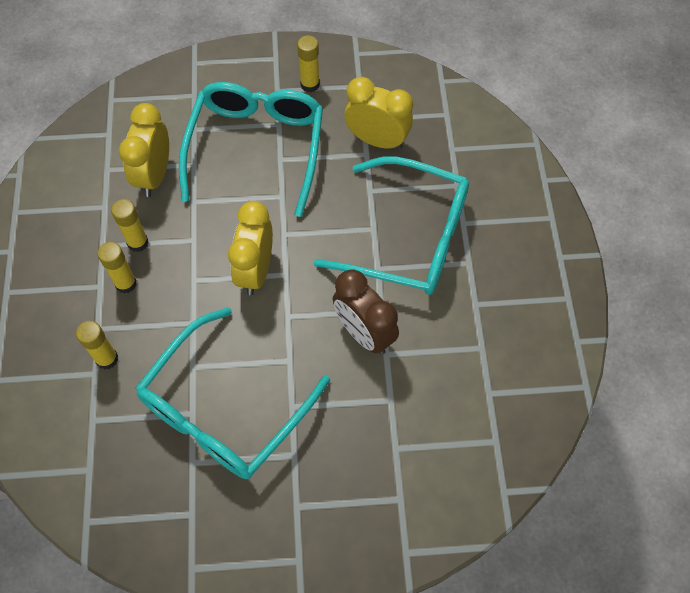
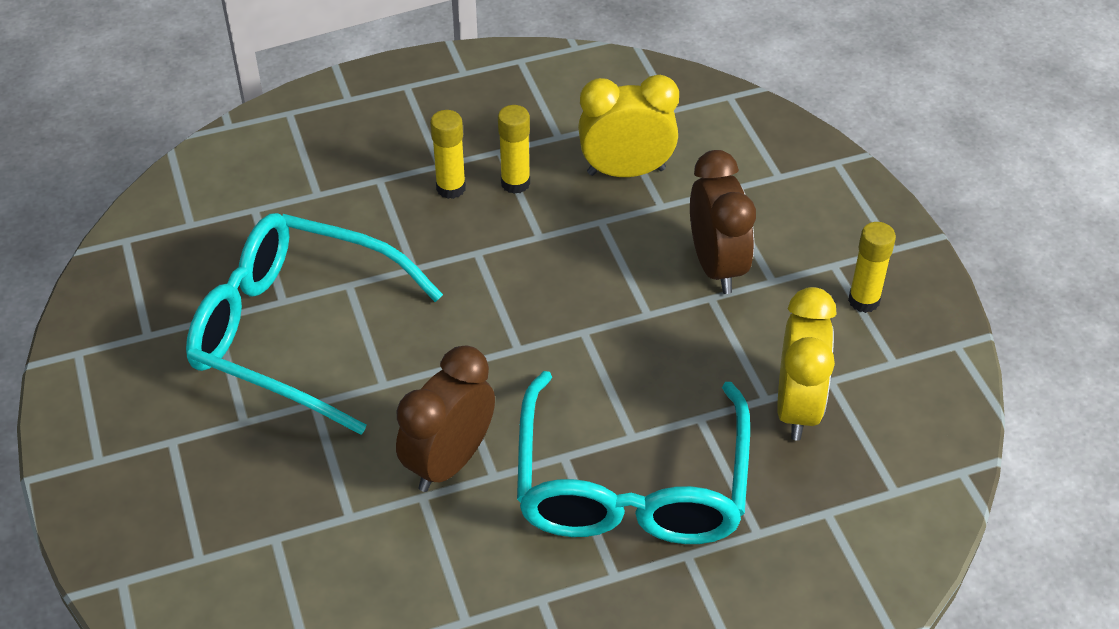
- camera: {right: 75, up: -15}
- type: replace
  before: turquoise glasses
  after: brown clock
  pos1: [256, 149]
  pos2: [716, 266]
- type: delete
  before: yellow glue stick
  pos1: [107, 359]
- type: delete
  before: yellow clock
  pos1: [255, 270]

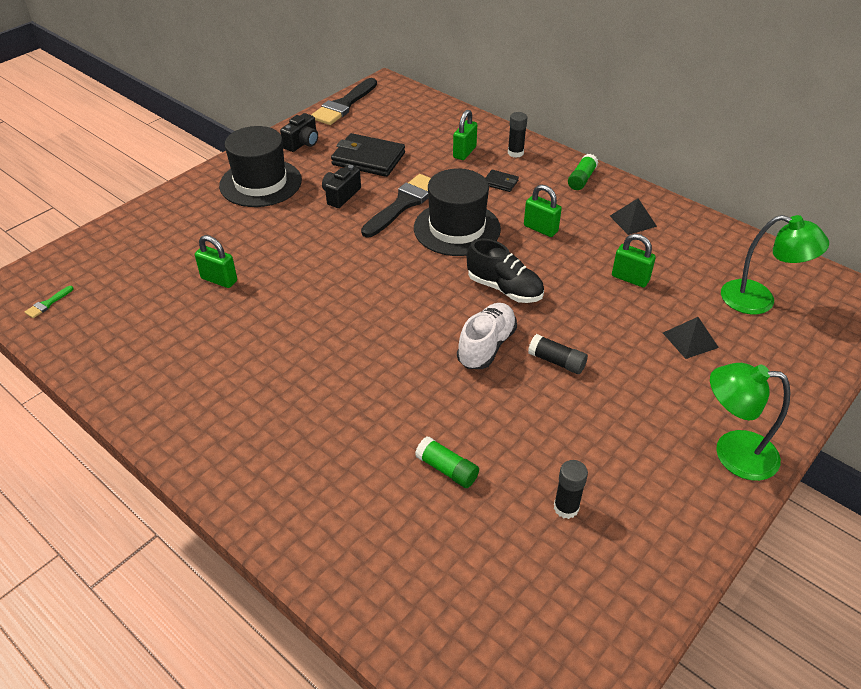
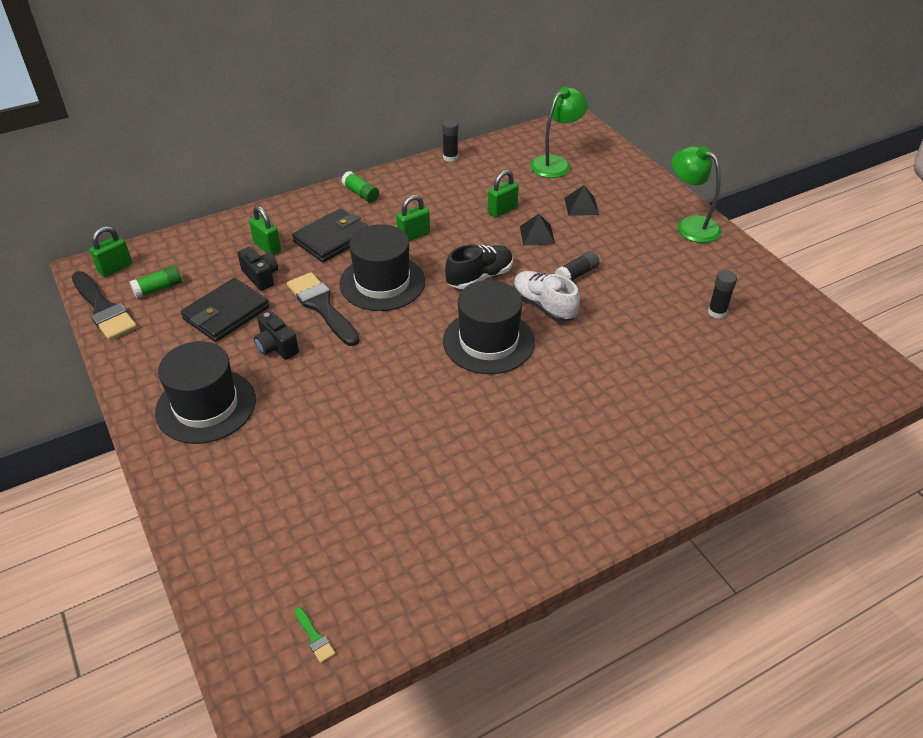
- camera: {right: -70, up: 0}
- type: move
  before: green padlock
  pos1: [219, 280]
  pos2: [115, 268]
- type: move
  before: green glue stick
  pos1: [447, 469]
  pos2: [158, 288]
- type: move
  before: black camera
  pos1: [302, 143]
  pos2: [261, 277]
- type: resize
  before: black wallet
  pos1: [500, 182]
  pos2: [332, 239]
  scale: 2.13
- type: move
  before: black glue stick
  pos1: [515, 153]
  pos2: [450, 157]
- type: insert
  after: black hat
  pos2: [488, 341]
- type: move
  before: black pyramid
  pos1: [633, 221]
  pos2: [537, 235]
- type: rotate
  before: green lamp
  pos1: [732, 453]
  pos2: [690, 225]
  turn: 105

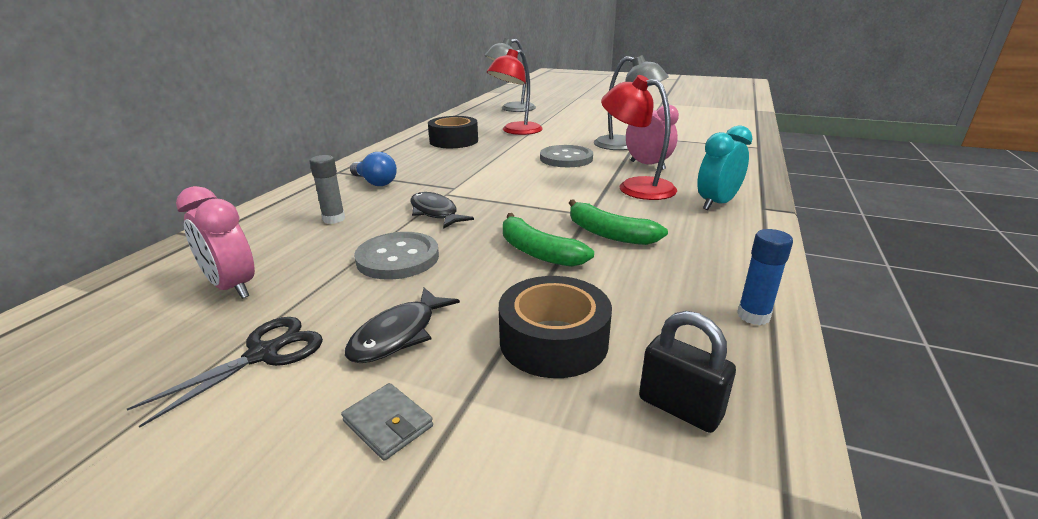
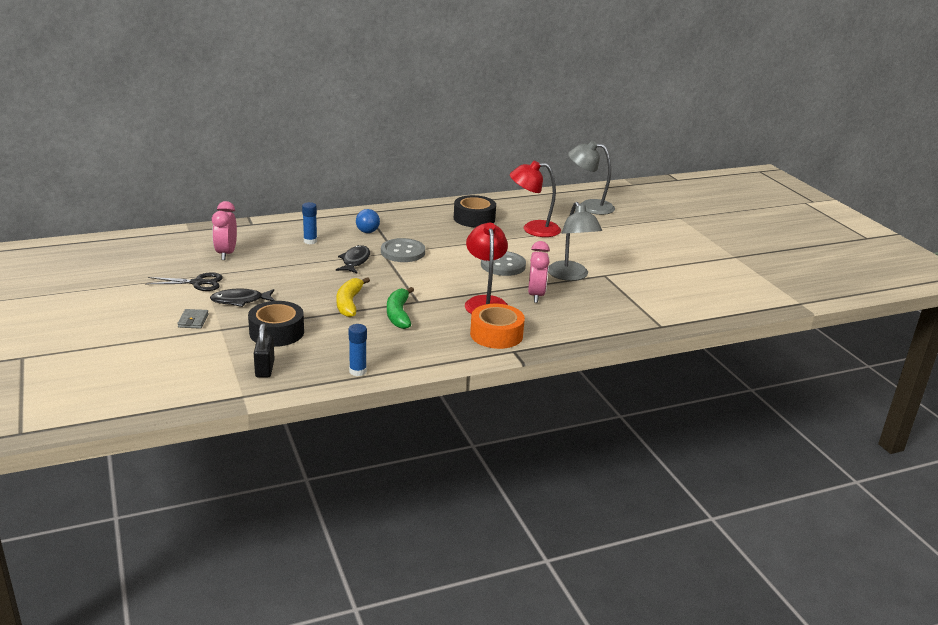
- camera: {right: 45, up: 0}
- type: recolor
  before: grey glue stick
  after: blue glue stick
  pos1: [334, 219]
  pos2: [310, 241]
- type: recolor
  before: green banana
  after: yellow banana
  pos1: [538, 252]
  pos2: [349, 303]
- type: move
  before: grey button
  pos1: [398, 258]
  pos2: [403, 252]
- type: replace
  before: turquoise clock
  after: orange tape
  pos1: [716, 204]
  pos2: [496, 334]

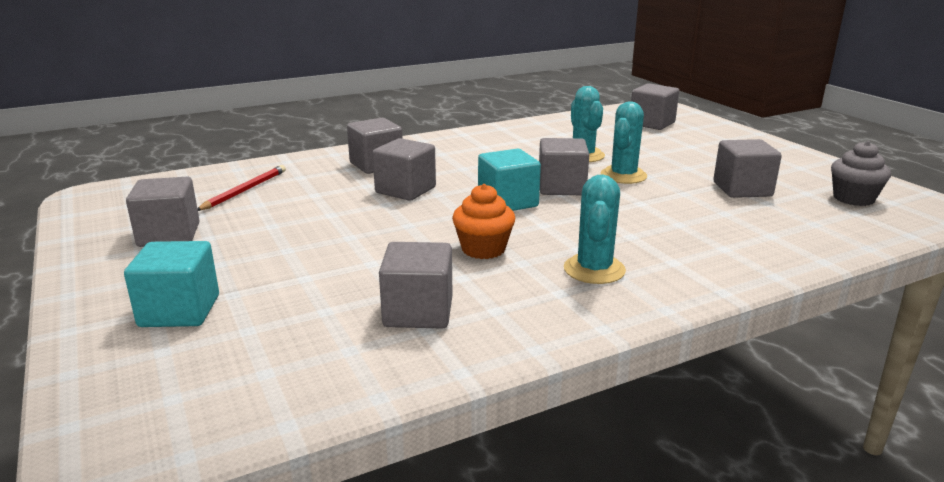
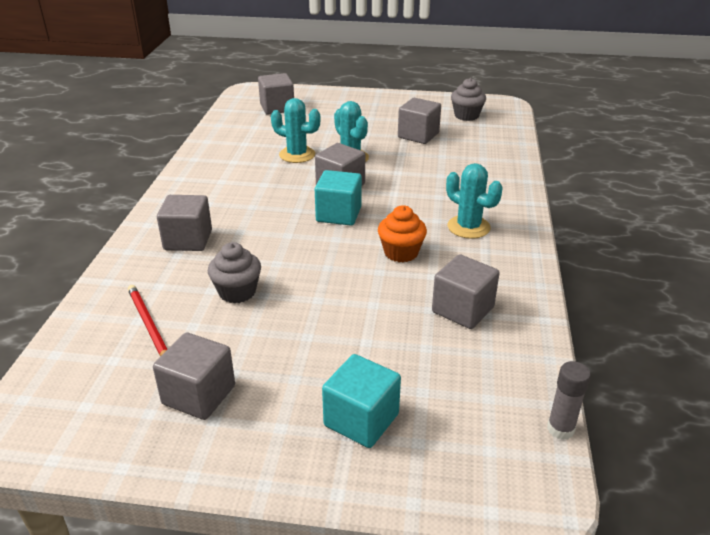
- camera: {right: -55, up: 10}
- type: insert
  after: grey cupcake
  pos2: [237, 292]
- type: insert
  after: grey glue stick
  pos2: [560, 429]
- type: delete
  before: grey cube
  pos1: [405, 190]

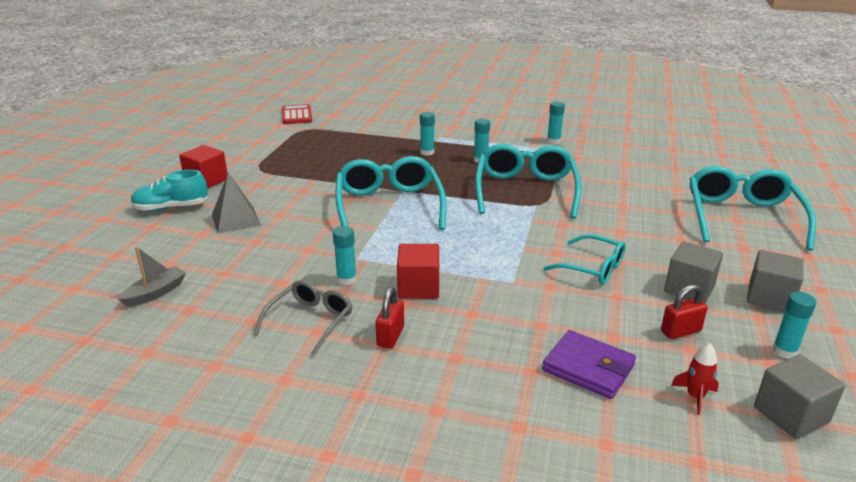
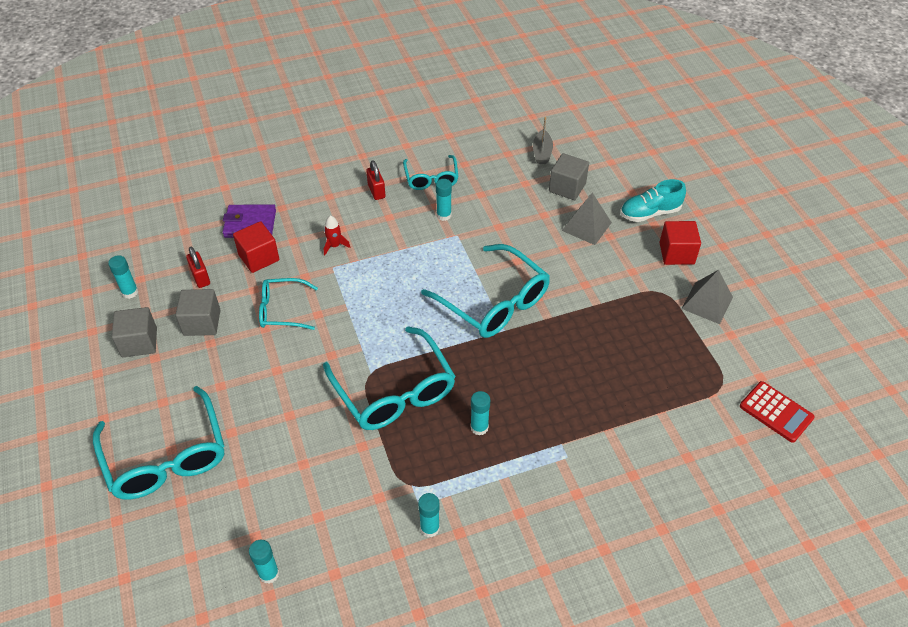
- camera: {right: 145, up: 20}
- type: rotate
  before: red padlock
  pos1: [680, 331]
  pos2: [200, 277]
  turn: -60
- type: move
  before: red cube
  pos1: [418, 287]
  pos2: [259, 257]
- type: move
  before: turquoise glue stick
  pos1: [427, 152]
  pos2: [269, 574]
- type: move
  before: red rocket
  pos1: [695, 396]
  pos2: [334, 246]
- type: recolor
  before: grey glasses
  after: turquoise glasses
  pos1: [310, 321]
  pos2: [431, 178]
- type: move
  before: grey cube
  pos1: [791, 414]
  pos2: [567, 187]
- type: rotate
  before: turquoise shoe
  pos1: [171, 208]
  pos2: [650, 213]
  turn: -150
- type: insert
  after: grey pyramid
  pos2: [707, 303]

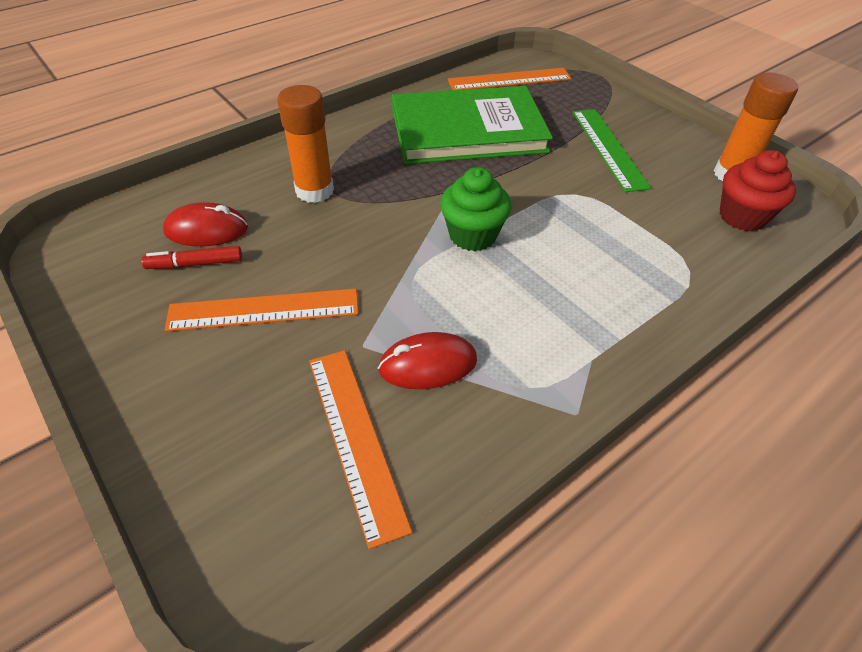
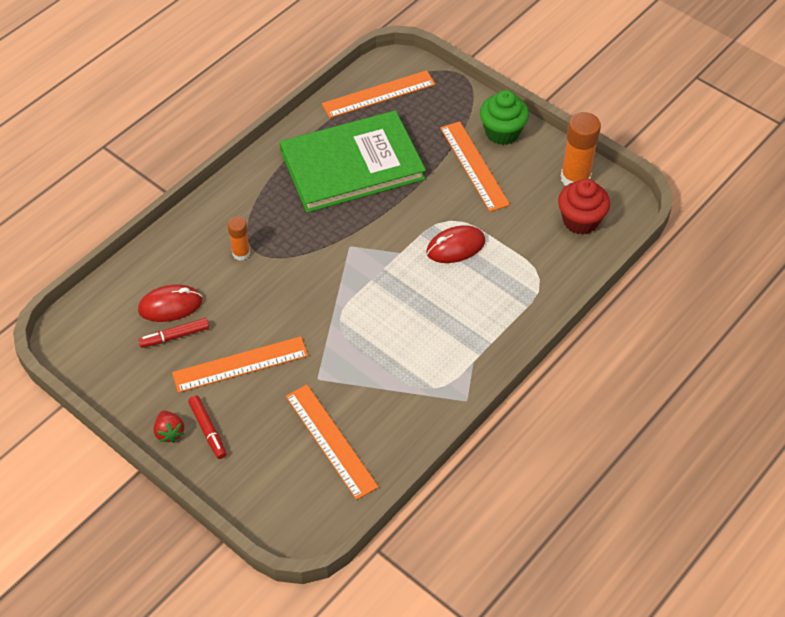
- camera: {right: -10, up: 5}
- type: insert
  after: red strawberry
  pos2: [169, 432]
- type: insert
  after: red marker
  pos2: [208, 429]
- type: resize
  before: orange glue stick
  pos1: [314, 191]
  pos2: [241, 253]
  scale: 0.58
- type: move
  before: red mouse
  pos1: [428, 365]
  pos2: [455, 247]
- type: recolor
  before: green ruler
  after: orange ruler
  pos1: [608, 148]
  pos2: [474, 166]
- type: move
  before: green cupcake
  pos1: [472, 235]
  pos2: [502, 132]

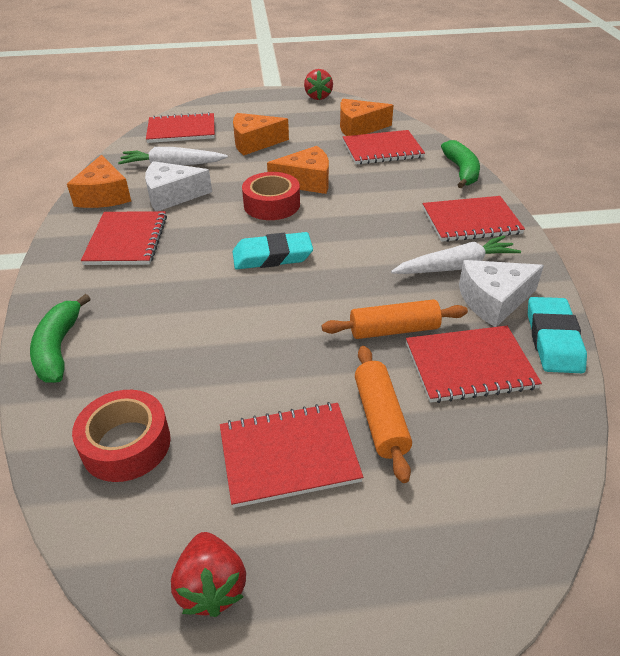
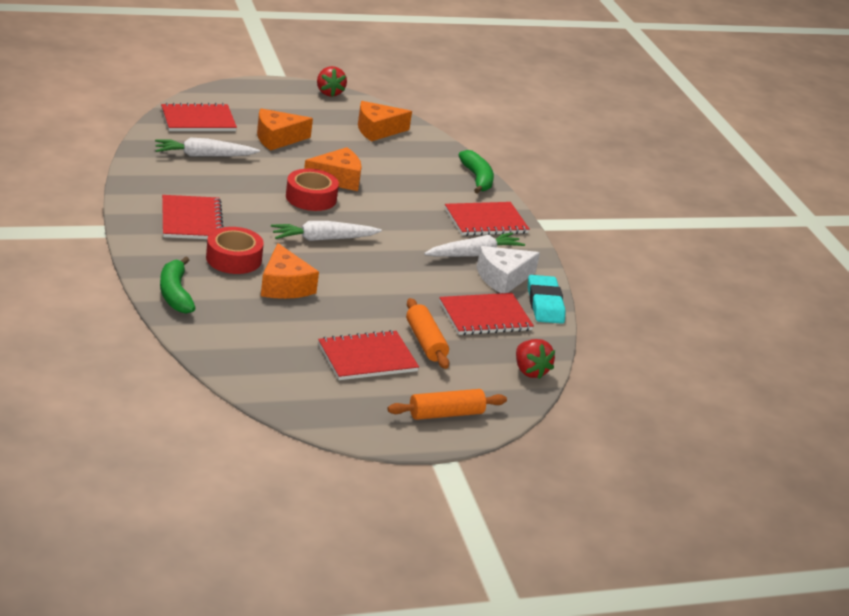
- camera: {right: -15, up: -10}
- type: move
  before: red tape
  pos1: [126, 444]
  pos2: [234, 259]
- type: move
  before: orange cheese
  pos1: [104, 195]
  pos2: [284, 285]
- type: replace
  before: turquoise eraser
  after: white carrot
  pos1: [272, 256]
  pos2: [323, 239]
- type: move
  before: orange rolling pin
  pos1: [394, 330]
  pos2: [446, 414]
- type: move
  before: red strawberry
  pos1: [211, 587]
  pos2: [530, 371]
- type: delete
  before: white cheese
  pos1: [172, 196]
- type: delete
  before: red notebook
  pos1: [382, 149]

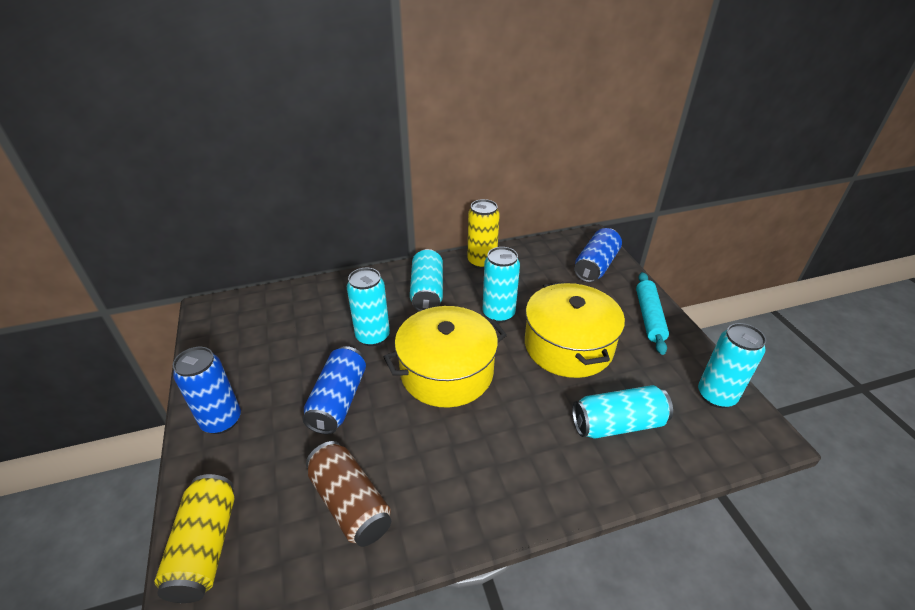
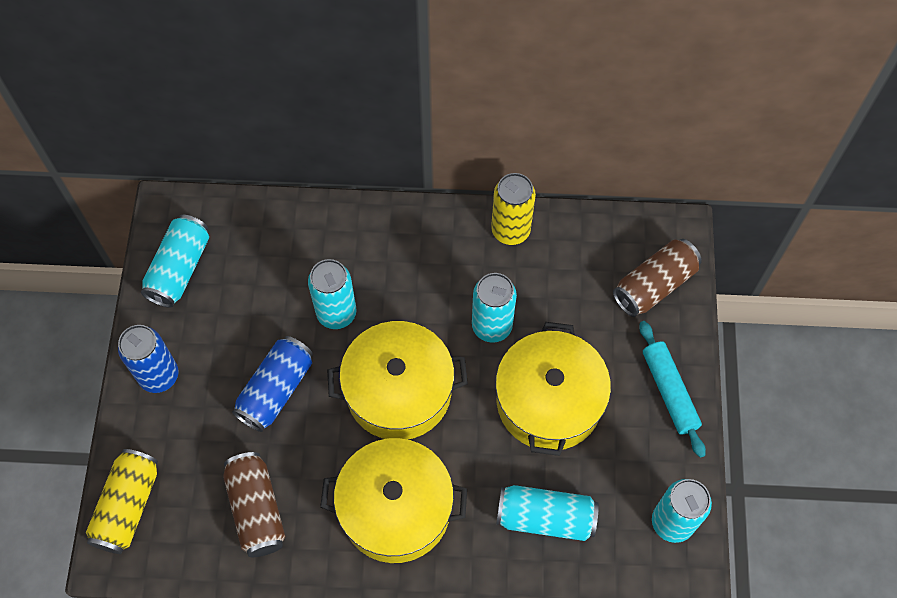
- camera: {right: 20, up: 25}
- type: move
  before: turquoise can
  pos1: [427, 291]
  pos2: [179, 269]
- type: insert
  after: yellow pot
  pos2: [396, 508]
- type: recolor
  before: blue can
  after: brown can
  pos1: [595, 266]
  pos2: [654, 285]
- type: rotate
  before: turquoise rolling pin
  pos1: [649, 317]
  pos2: [669, 391]
  turn: -45

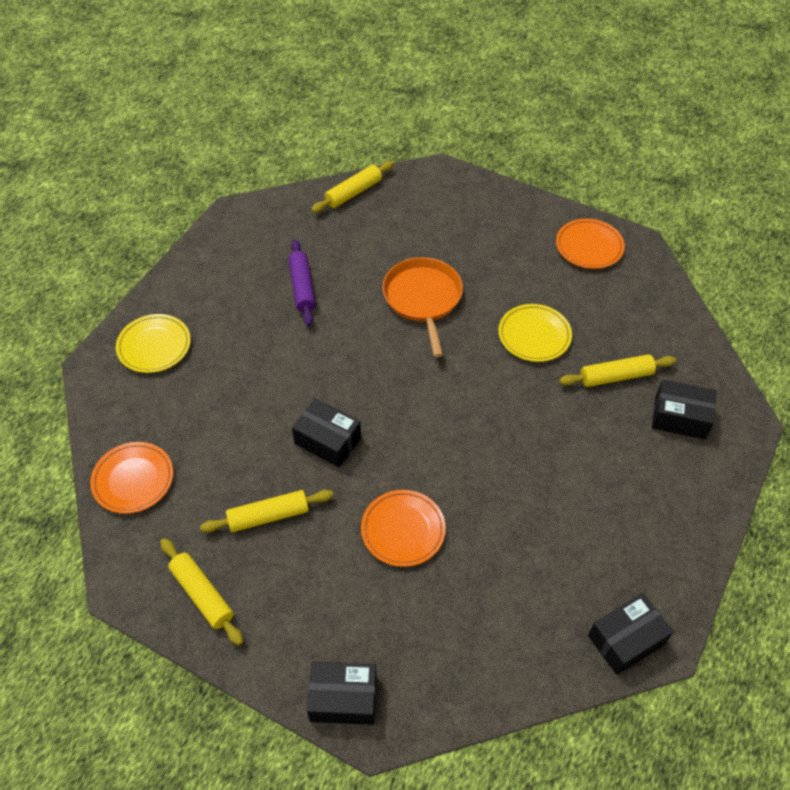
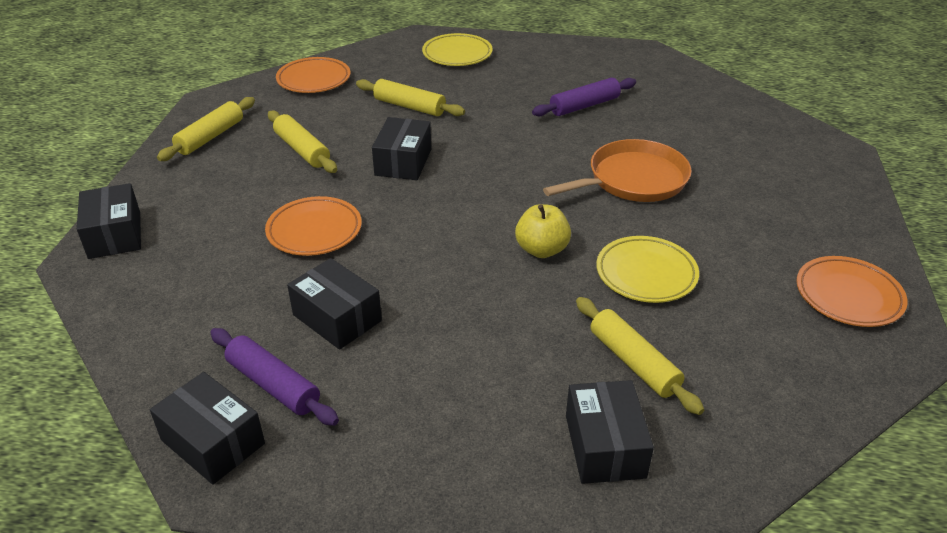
- camera: {right: 70, up: -15}
- type: insert
  after: purple rolling pin
  pos2: [273, 385]
- type: insert
  after: black box
  pos2: [337, 318]
- type: move
  before: yellow rolling pin
  pos1: [353, 193]
  pos2: [409, 106]
- type: insert
  after: yellow apple
  pos2: [541, 250]

